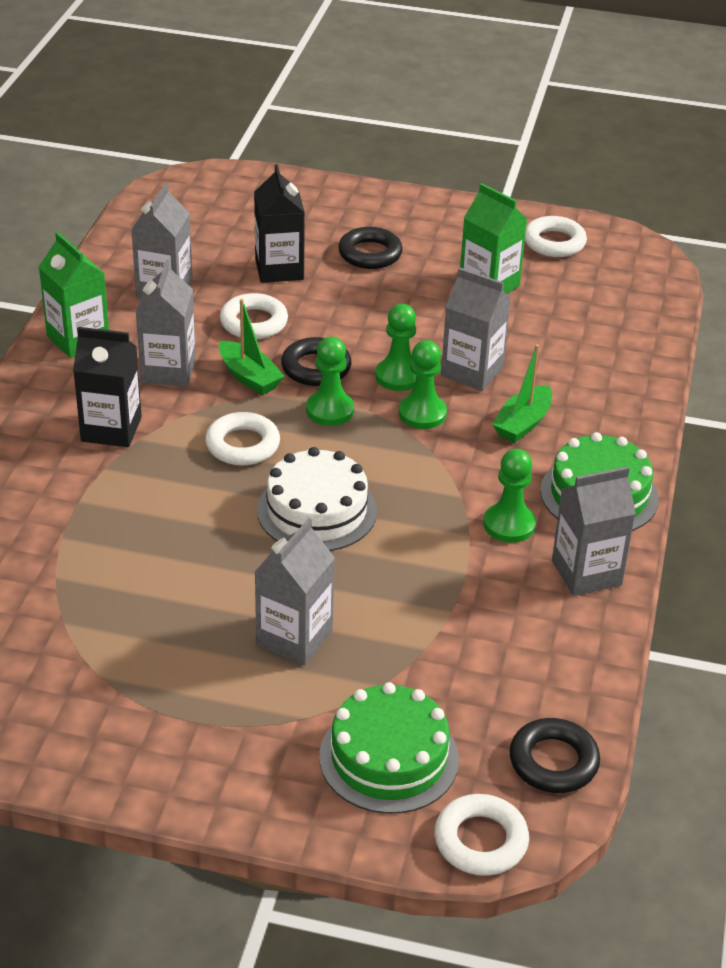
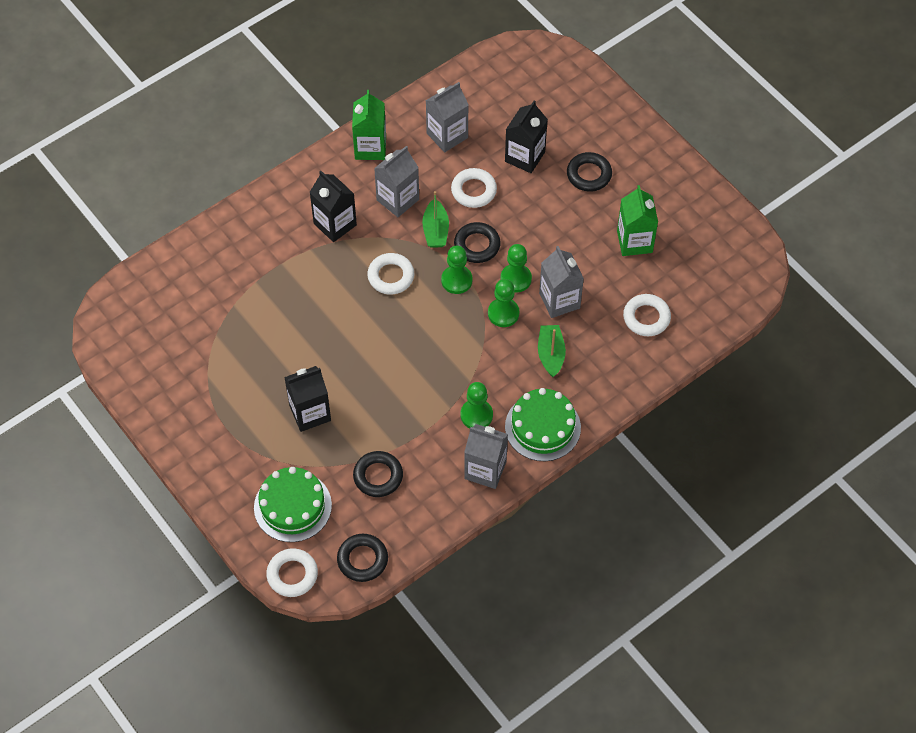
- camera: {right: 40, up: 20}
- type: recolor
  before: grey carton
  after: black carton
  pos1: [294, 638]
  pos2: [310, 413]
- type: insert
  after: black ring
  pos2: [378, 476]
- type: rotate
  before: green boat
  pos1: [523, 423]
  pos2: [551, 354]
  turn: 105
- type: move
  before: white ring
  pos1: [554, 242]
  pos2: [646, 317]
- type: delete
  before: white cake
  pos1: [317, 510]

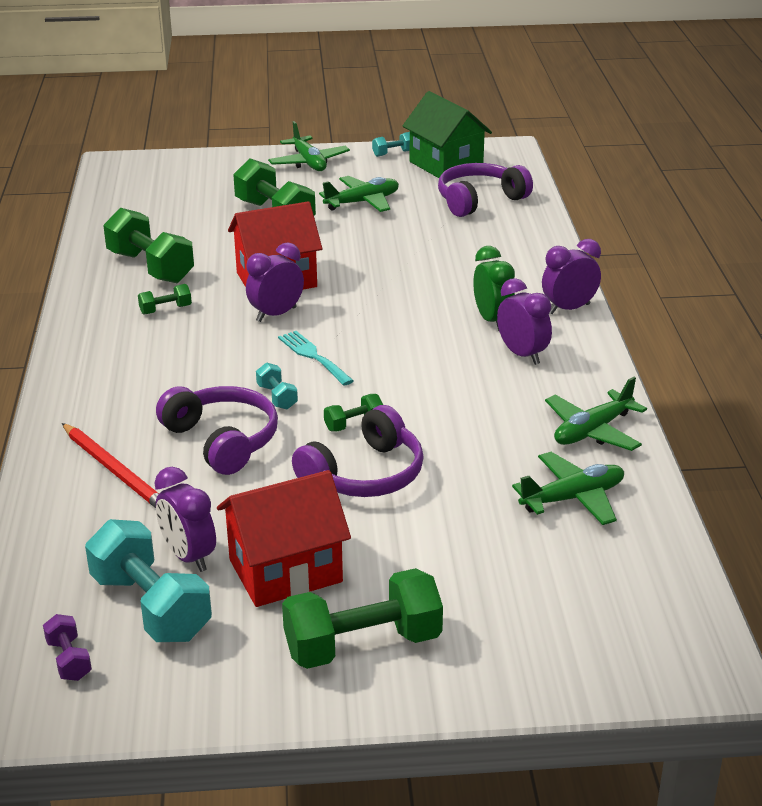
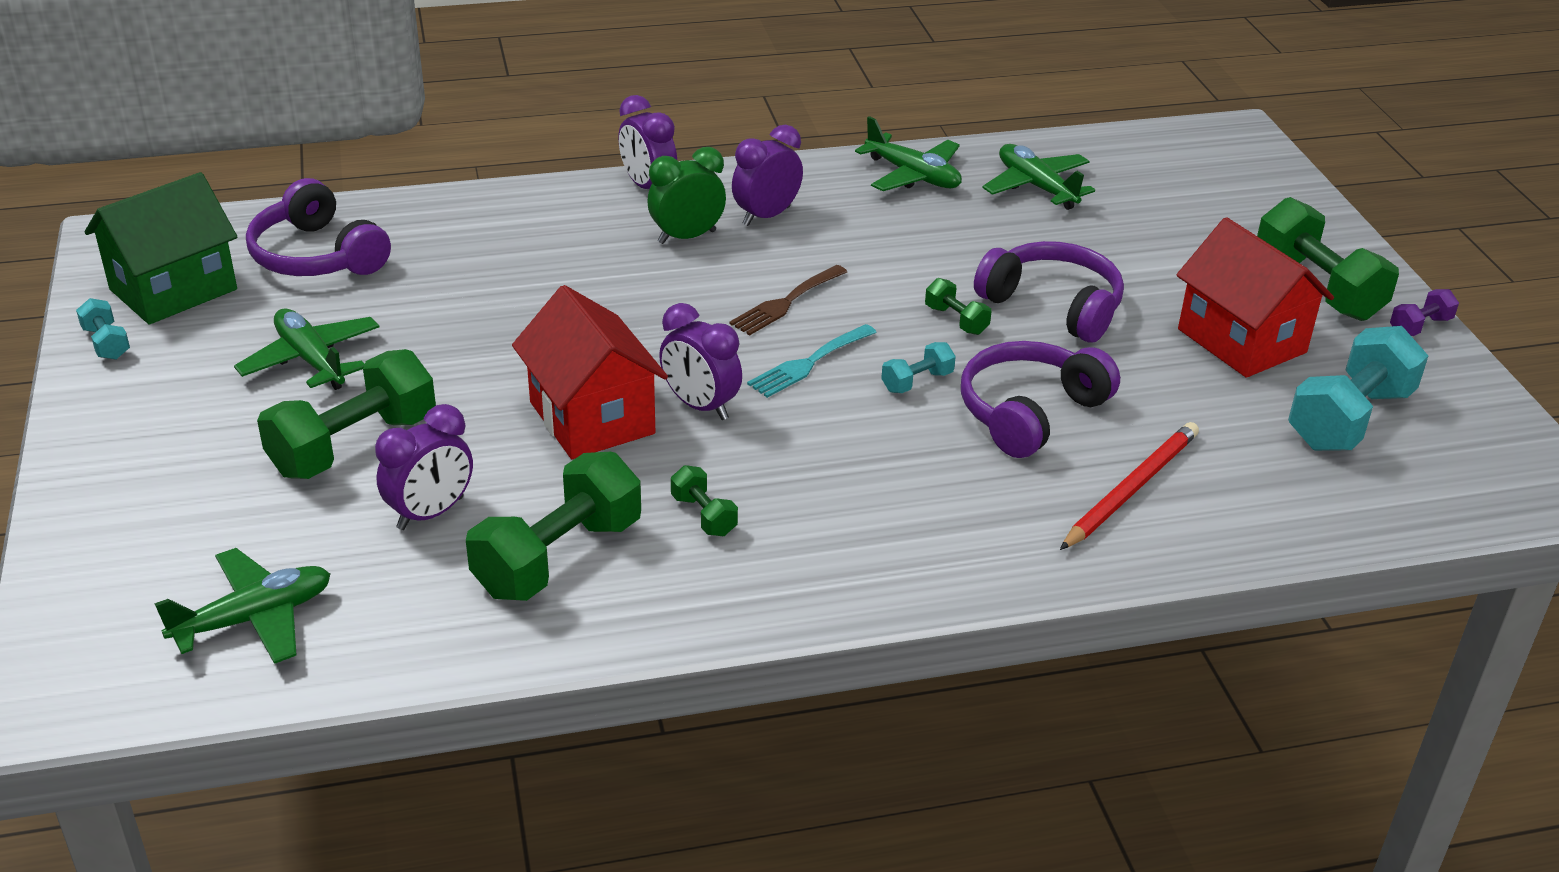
- camera: {right: -100, up: 5}
- type: move
  before: green plane
  pos1: [309, 162]
  pos2: [254, 618]
- type: move
  before: purple clock
  pos1: [189, 557]
  pos2: [430, 513]
- type: insert
  after: brown fork
  pos2: [786, 303]
- type: move
  before: purple dumbbell
  pos1: [69, 660]
  pos2: [1420, 326]

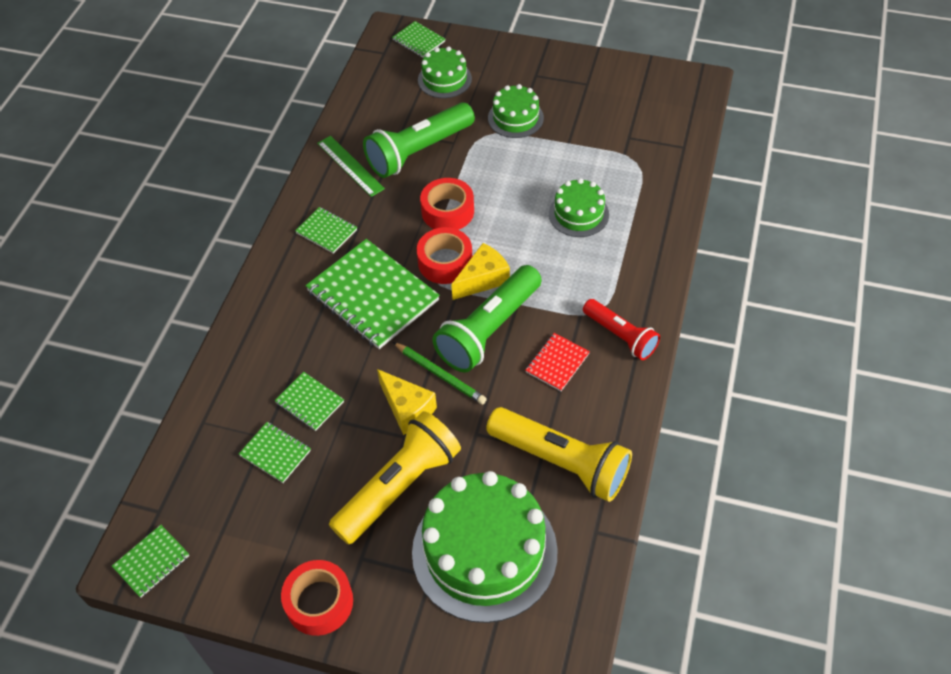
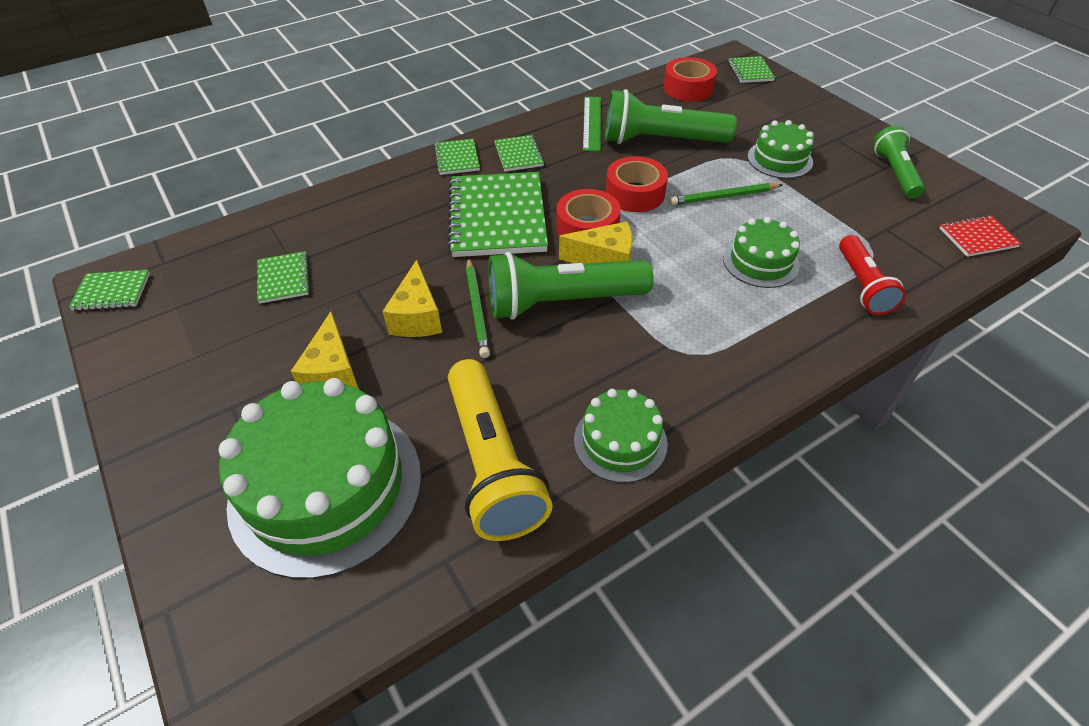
- camera: {right: 40, up: -5}
- type: replace
  before: yellow flashlight
  after: yellow cheese
  pos1: [399, 486]
  pos2: [333, 373]
- type: move
  before: green notebook
  pos1: [309, 402]
  pos2: [456, 158]
- type: move
  before: green cake
  pos1: [444, 79]
  pos2: [620, 441]
- type: move
  before: red tape
  pos1: [319, 602]
  pos2: [688, 88]
- type: insert
  after: green pencil
  pos2: [724, 197]
- type: move
  before: red flashlight
  pos1: [620, 336]
  pos2: [862, 285]
- type: insert
  after: green flashlight
  pos2: [895, 173]
- type: move
  before: red notebook
  pos1: [557, 363]
  pos2: [977, 238]

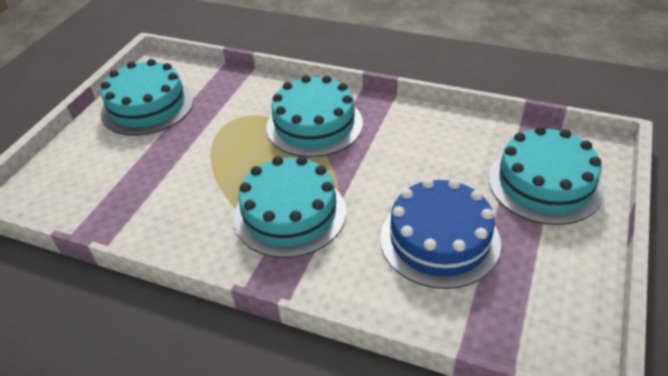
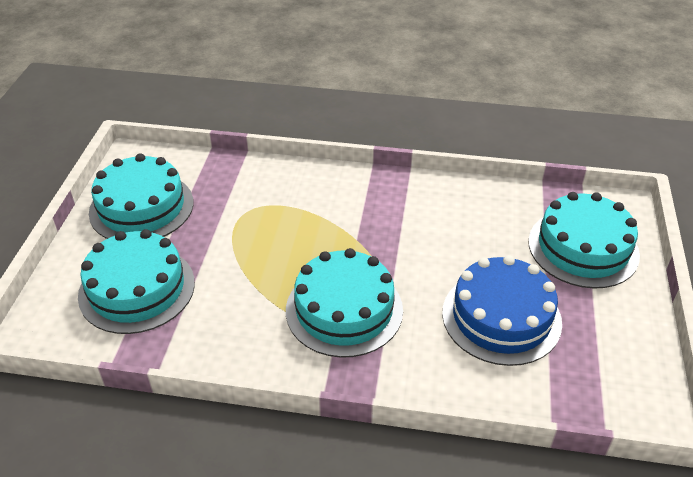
- camera: {right: -15, up: 0}
- type: move
  before: turquoise cake
  pos1: [314, 125]
  pos2: [137, 289]

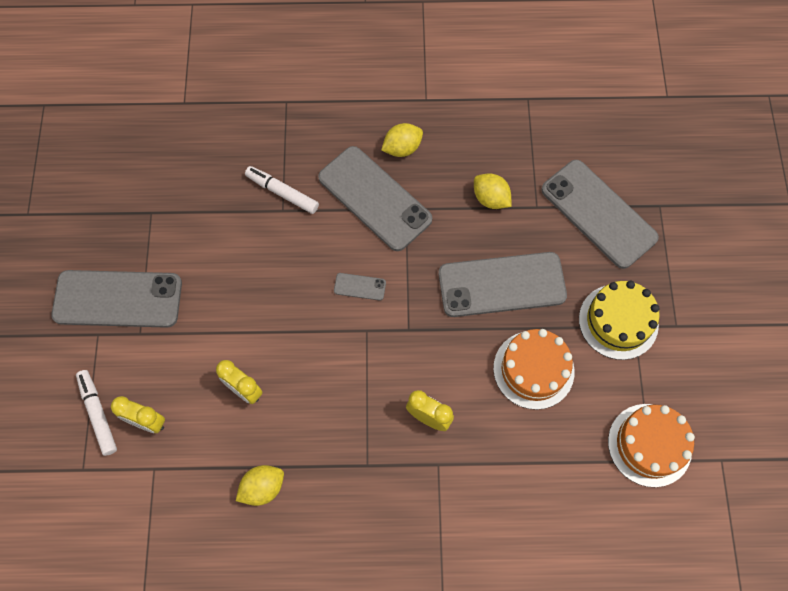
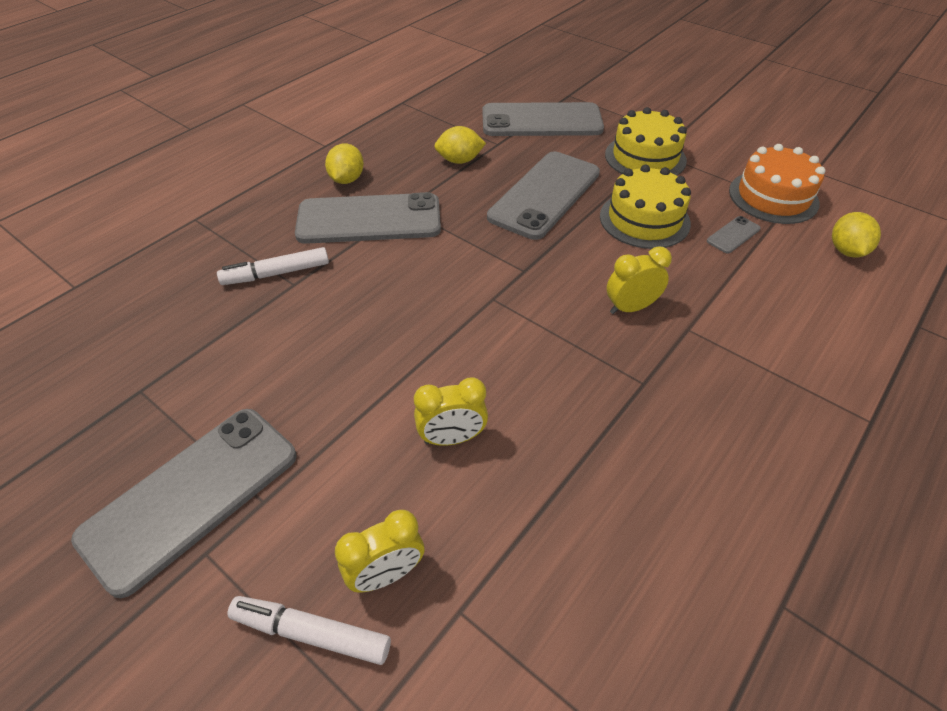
- camera: {right: -50, up: -20}
- type: recolor
  before: orange cake
  after: yellow cake
  pos1: [533, 369]
  pos2: [644, 219]
- type: move
  before: grey phone
  pos1: [360, 286]
  pos2: [733, 235]
- type: move
  before: yellow lemon
  pos1: [262, 488]
  pos2: [846, 251]

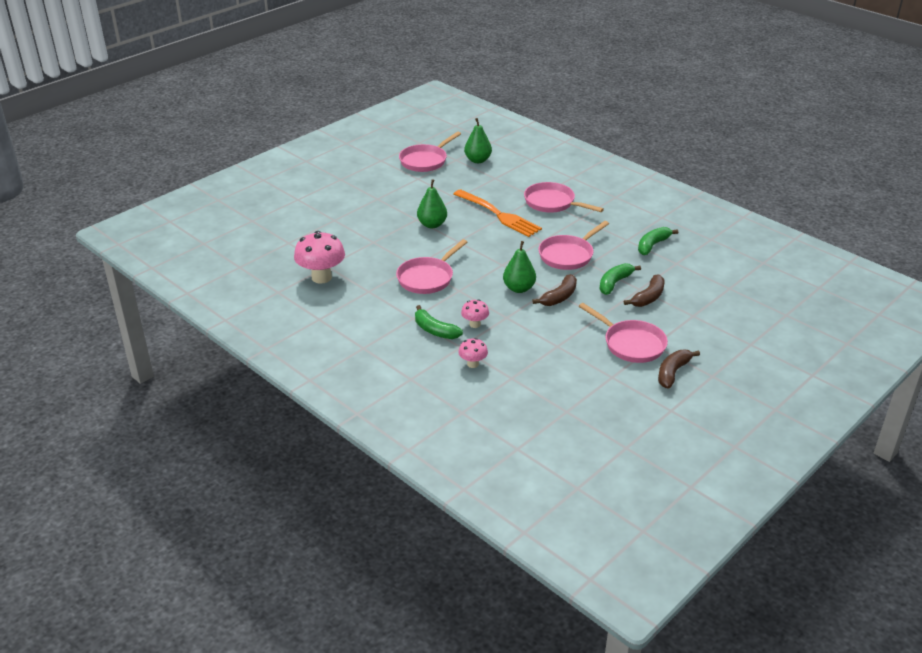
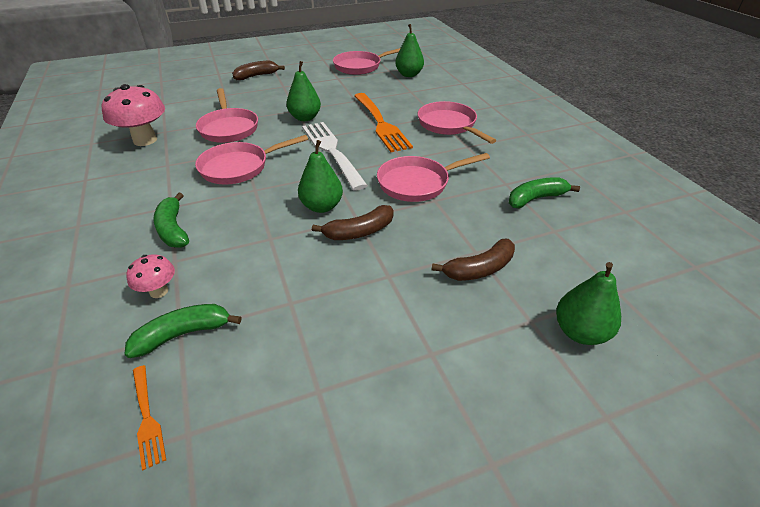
- camera: {right: 25, up: 5}
- type: move
  before: green banana
  pos1: [614, 283]
  pos2: [183, 334]
- type: insert
  after: orange fork
  pos2: [147, 417]
- type: move
  before: pink pan
  pos1: [631, 344]
  pos2: [228, 128]
- type: move
  before: brown banana
  pos1: [673, 372]
  pos2: [256, 76]
- type: insert
  after: white fork
  pos2: [332, 152]
- type: insert
  after: green pear
  pos2: [580, 332]
- type: delete
  before: pink mushroom
  pos1: [475, 324]

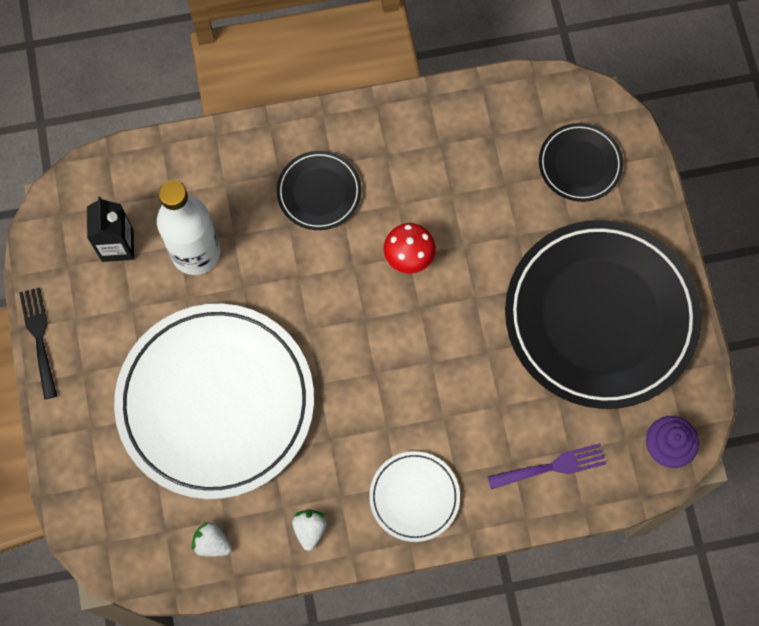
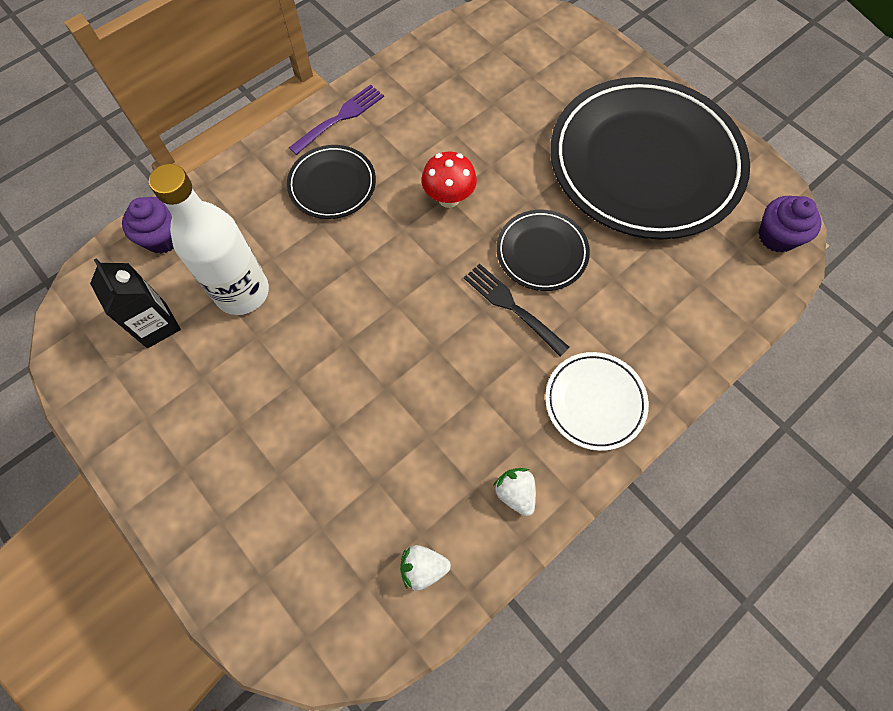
- camera: {right: -30, up: -5}
- type: insert
  after: purple cupcake
  pos2: [163, 237]
- type: move
  before: purple fork
  pos1: [551, 467]
  pos2: [340, 118]
- type: move
  before: black fork
  pos1: [39, 338]
  pos2: [512, 306]
- type: move
  before: black plate
  pos1: [580, 164]
  pos2: [541, 252]
- type: delete
  before: white plate
  pos1: [216, 402]

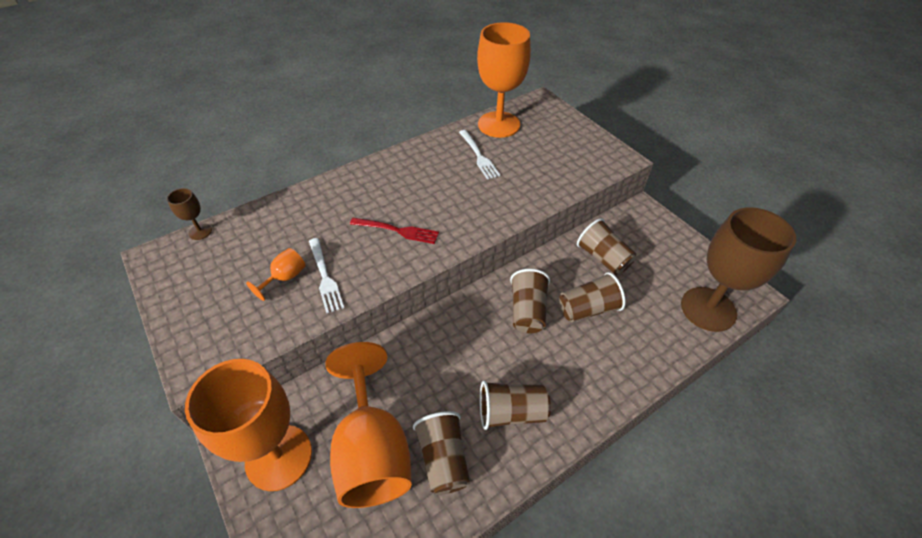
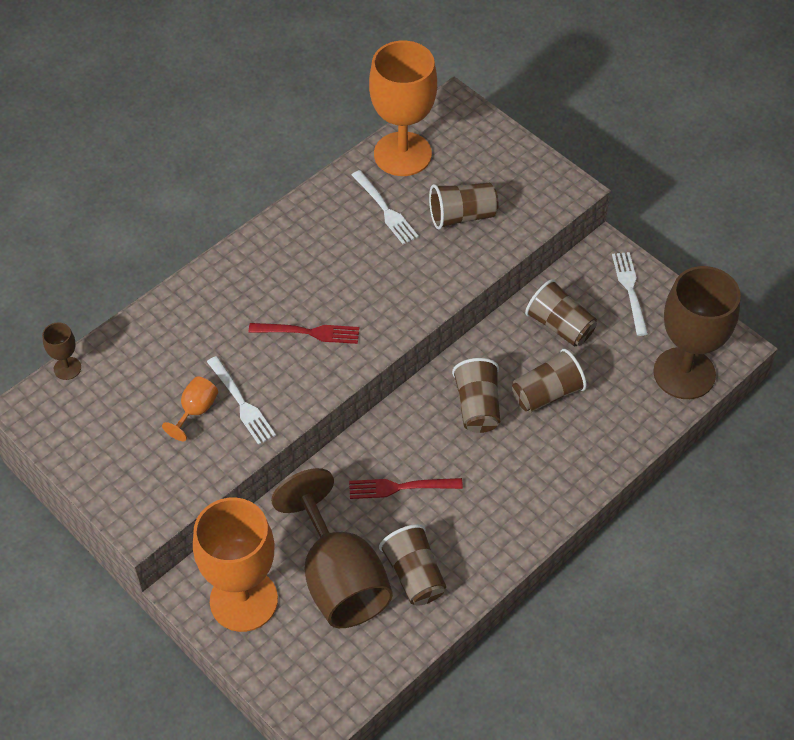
- camera: {right: -10, up: 5}
- type: recolor
  before: orange goblet
  after: brown goblet
  pos1: [372, 450]
  pos2: [339, 579]
- type: insert
  after: red fork
  pos2: [400, 487]
- type: move
  before: brown cup
  pos1: [511, 412]
  pos2: [462, 216]
- type: insert
  after: white fork
  pos2: [630, 290]

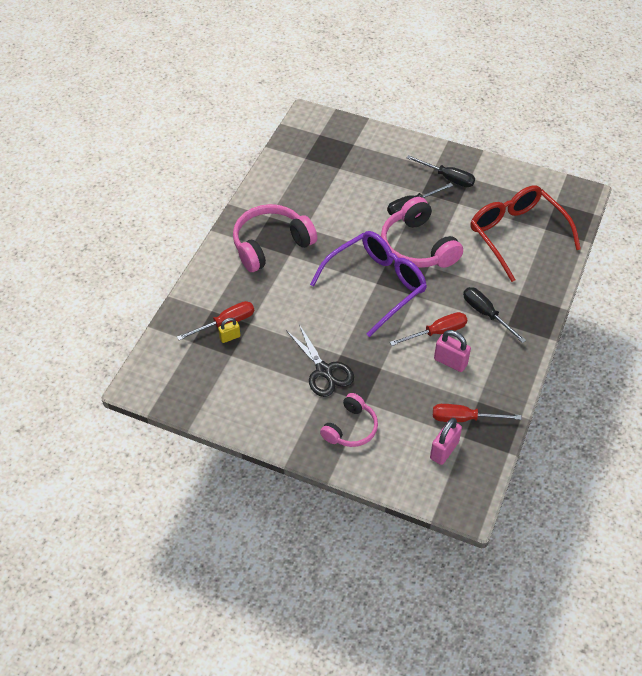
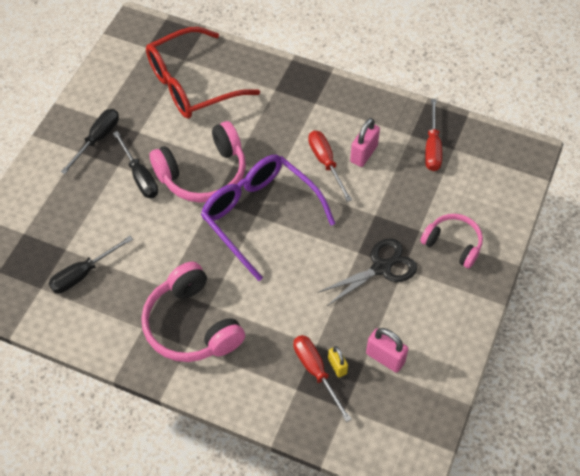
- camera: {right: -90, up: 5}
- type: move
  before: black screwdriver
  pos1: [486, 314]
  pos2: [83, 274]
- type: move
  before: pink padlock
  pos1: [444, 450]
  pos2: [385, 358]

